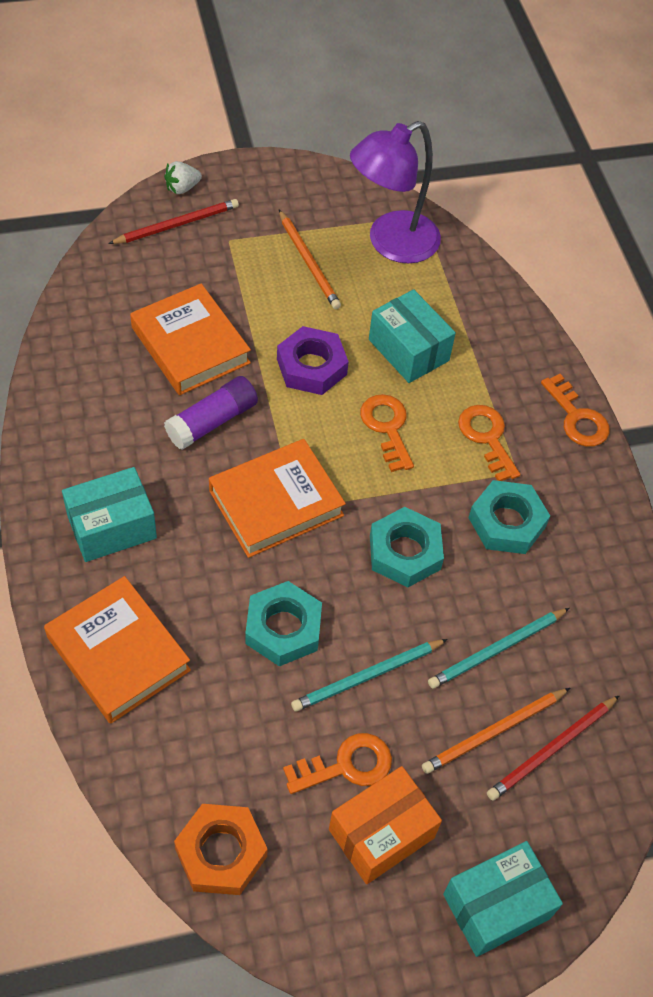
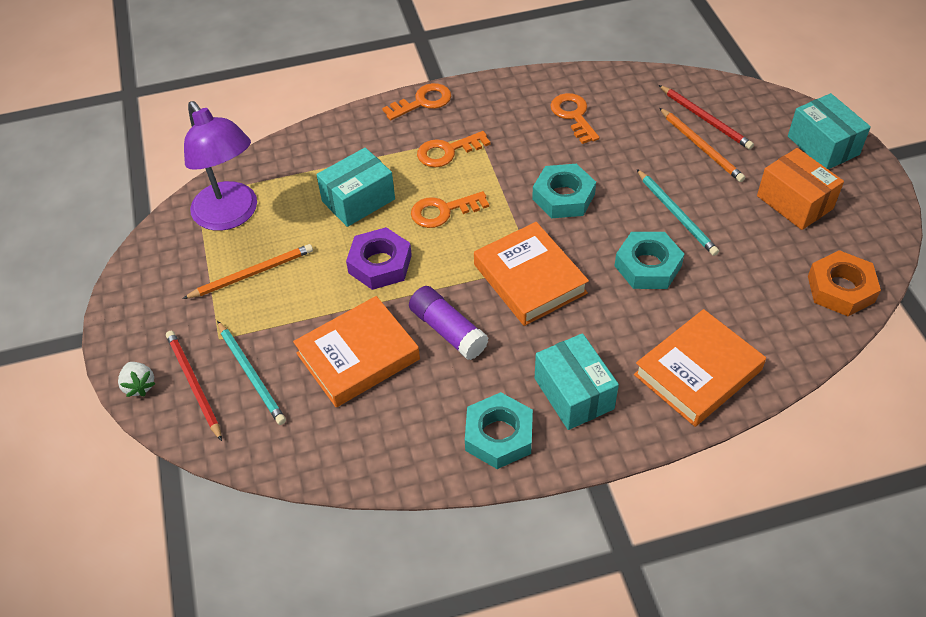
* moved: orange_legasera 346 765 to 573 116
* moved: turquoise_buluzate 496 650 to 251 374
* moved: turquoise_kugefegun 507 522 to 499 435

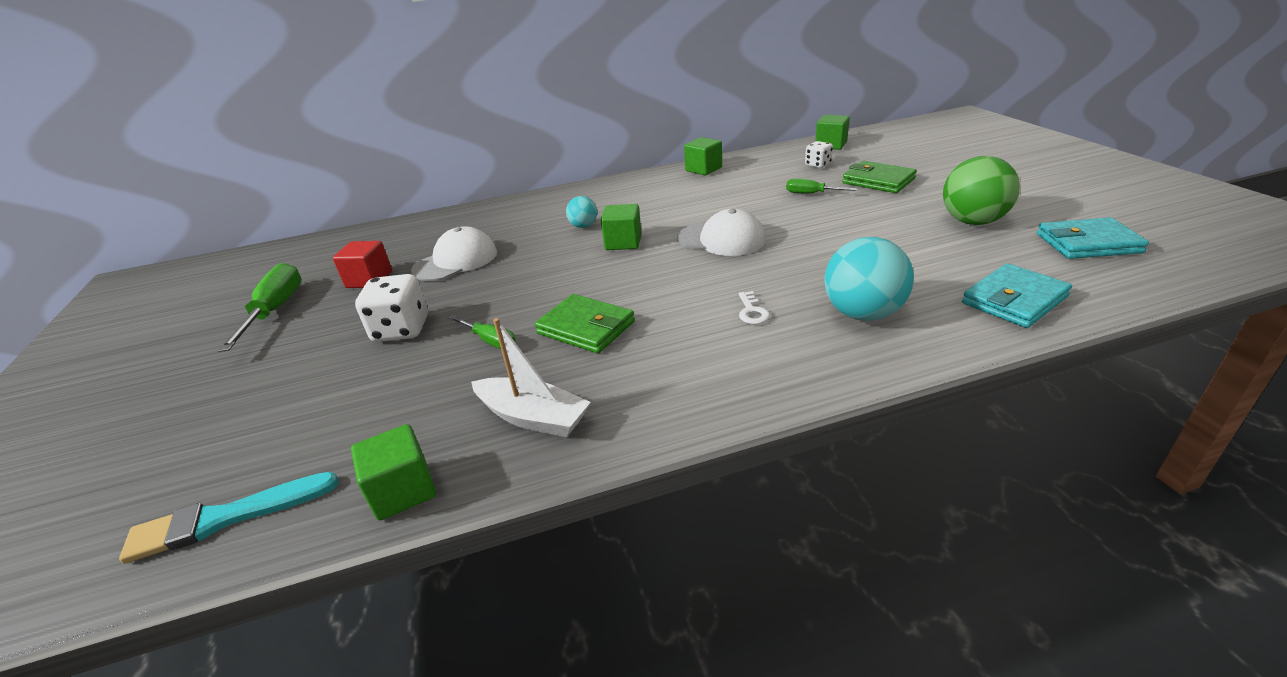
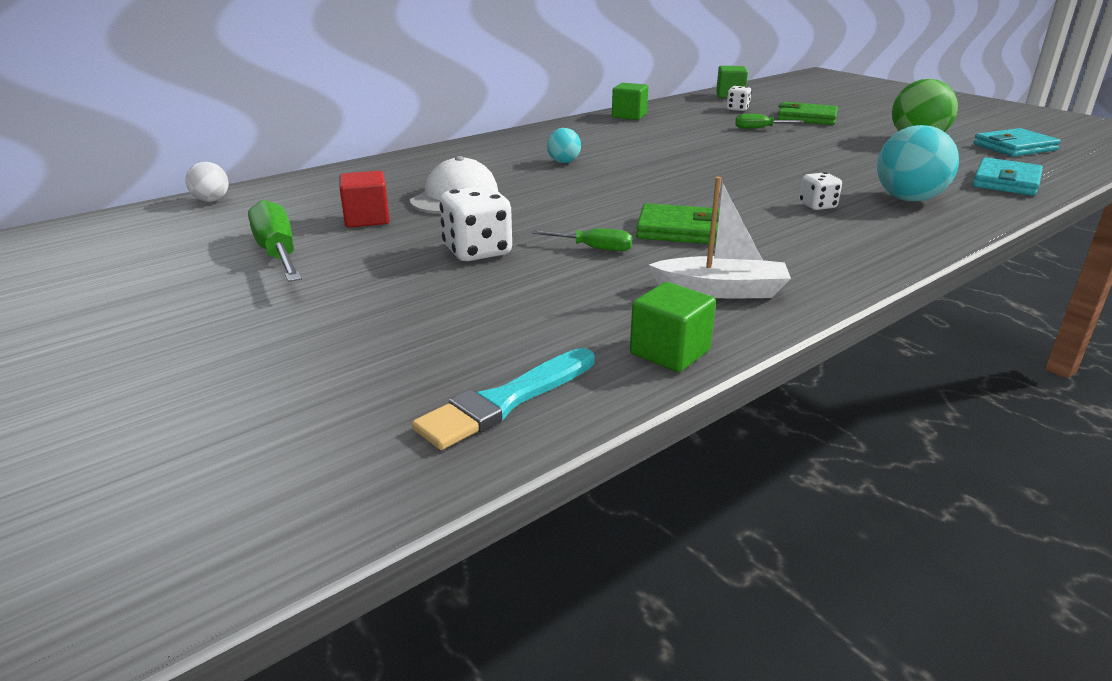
* removed: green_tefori 623 242
* removed: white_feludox 721 239
* replaced: white_legasera 752 312 to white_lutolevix 817 206
* added: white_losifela 211 200

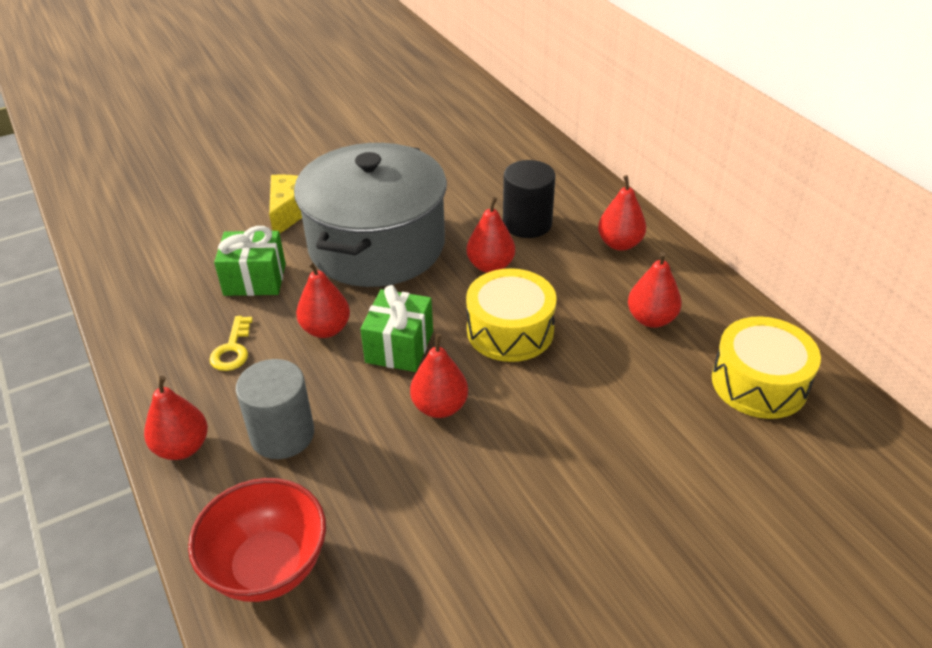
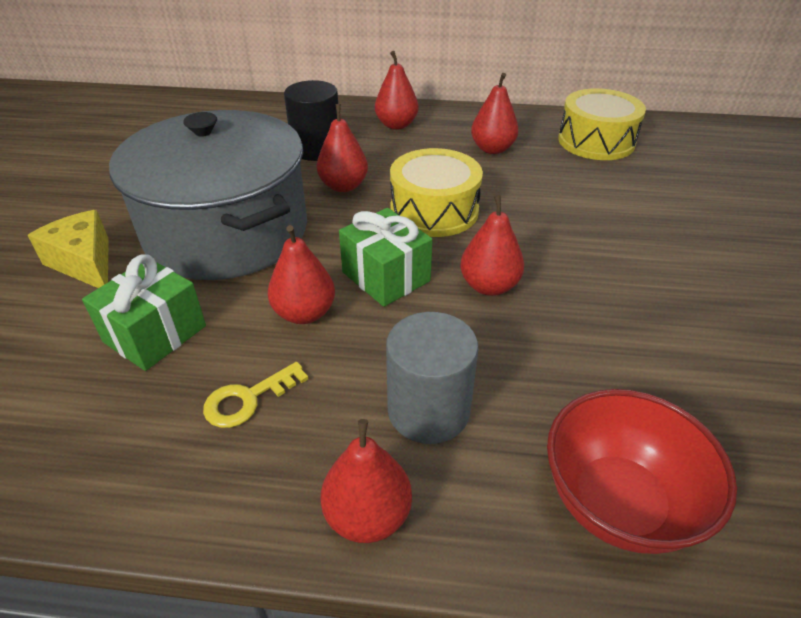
* turned: yellow_legasera 232 349 = 248 399 105 degrees clockwise

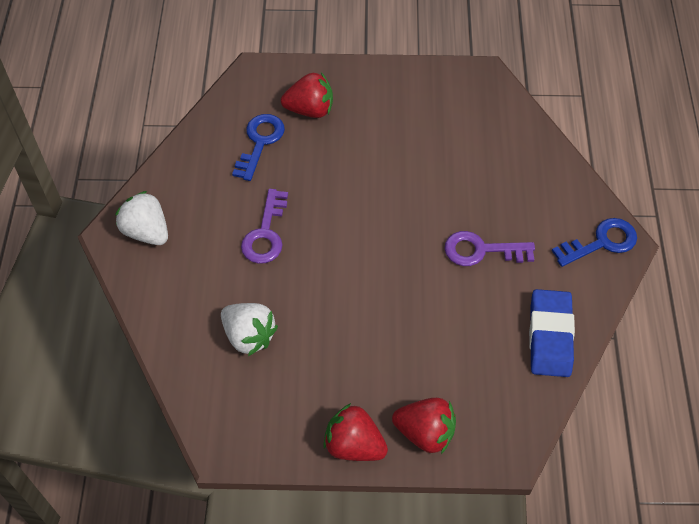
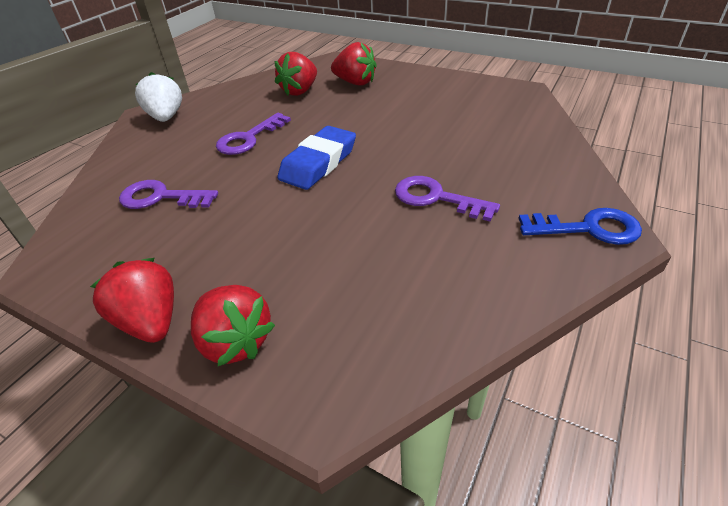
* replaced: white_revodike 249 336 to purple_legasera 161 197
* replaced: blue_legasera 260 142 to red_revodike 300 91
* moved: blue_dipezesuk 550 336 to 318 163

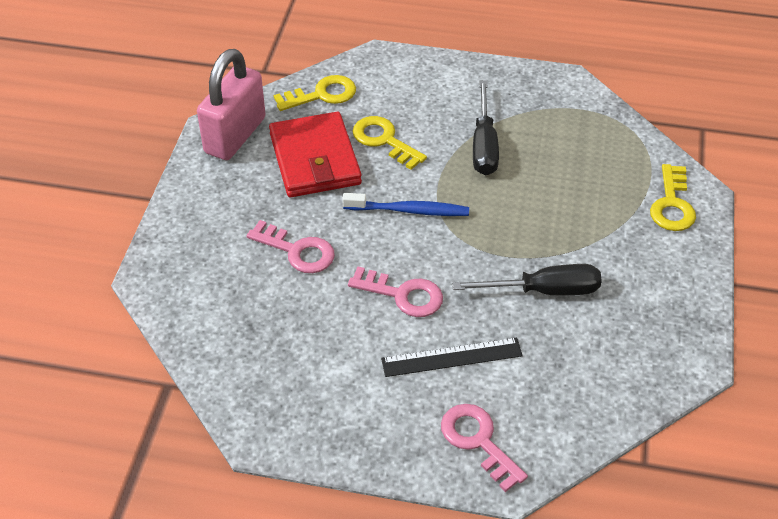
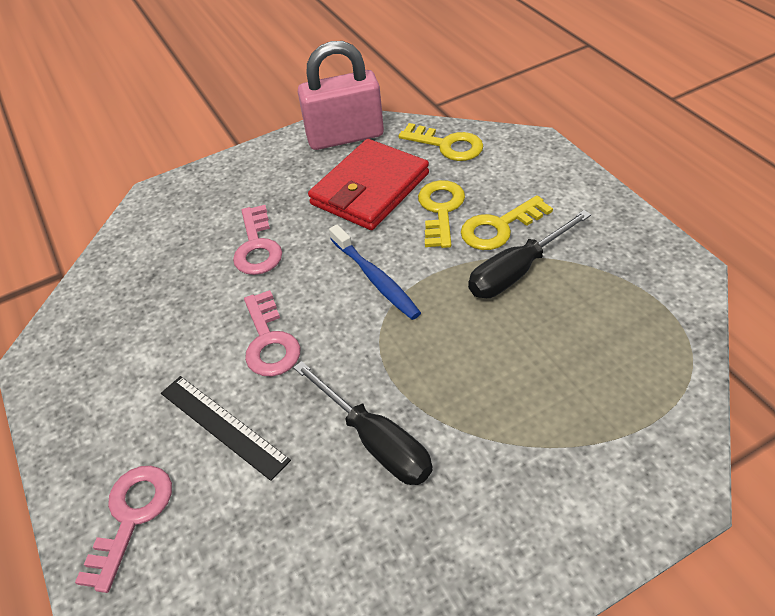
* moved: yellow_legasera 672 204 to 499 227

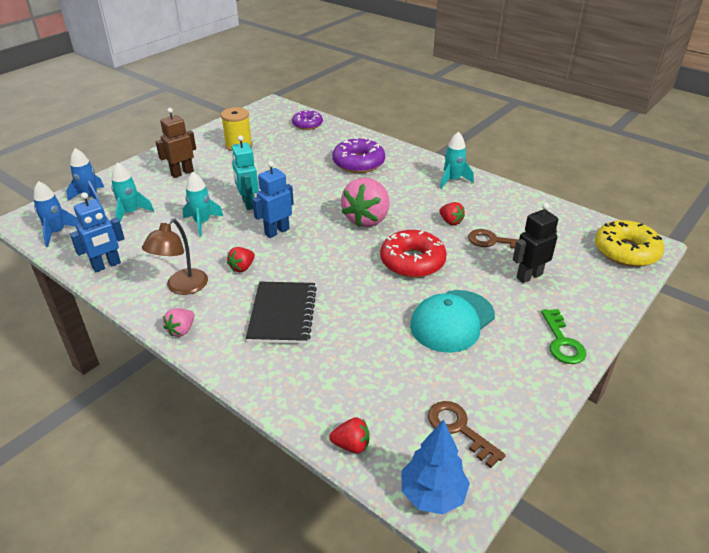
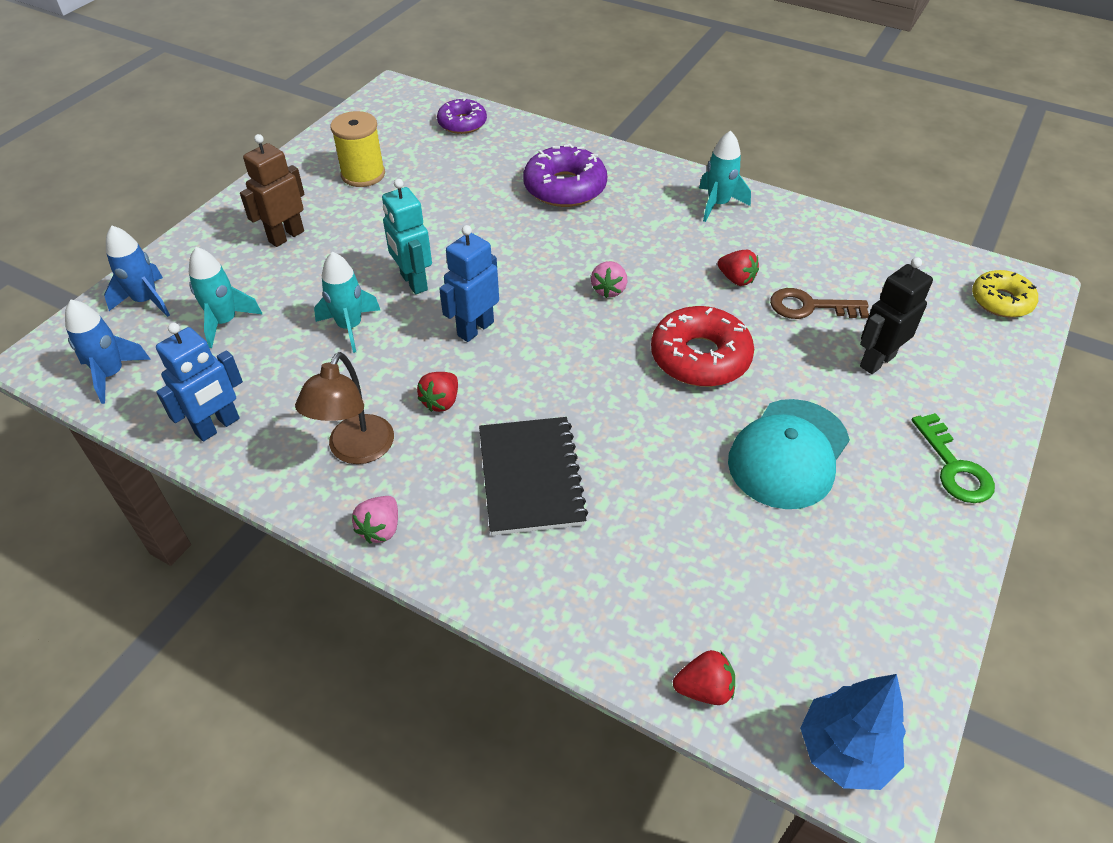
* resized: pink_revodike 367 219 = 609 290 x0.47
* removed: brown_legasera 459 429
* resized: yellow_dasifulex 626 251 = 1001 301 x0.64

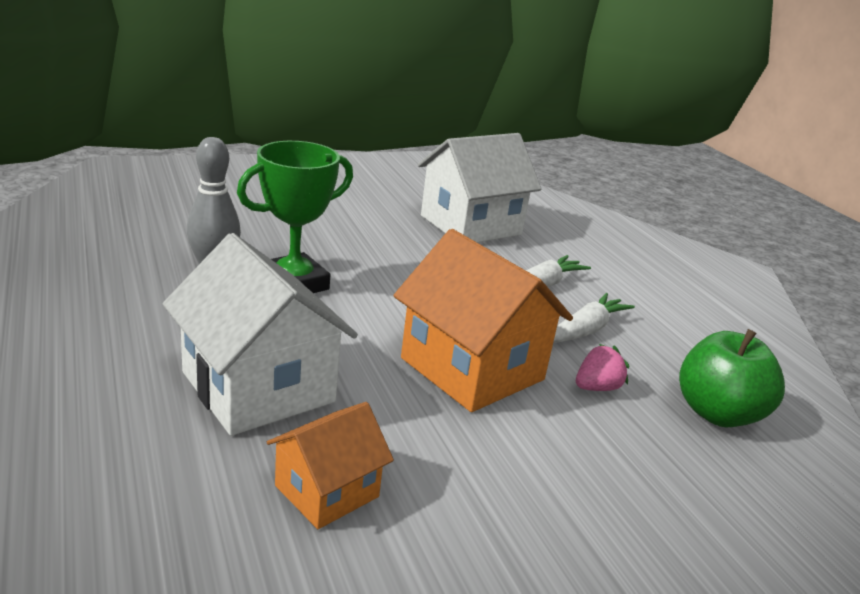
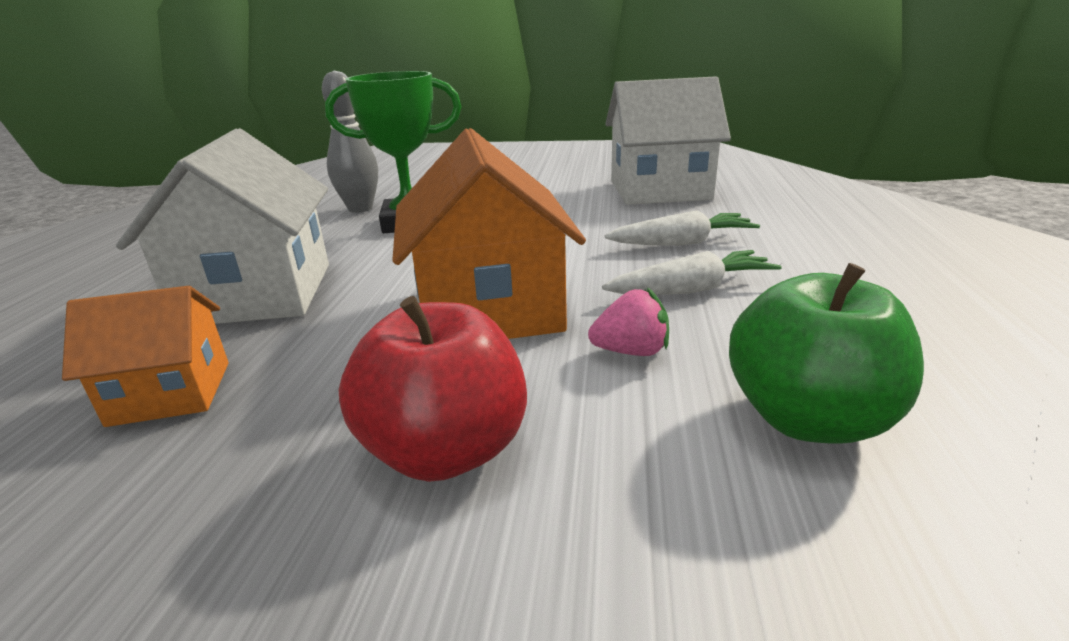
* added: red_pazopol 446 450

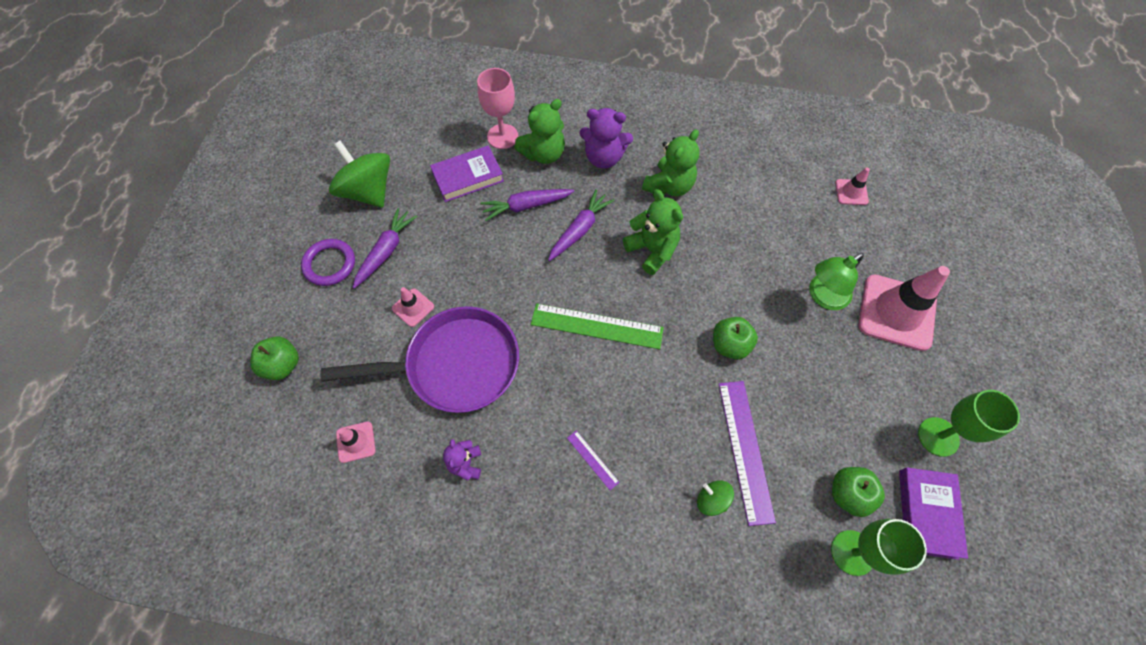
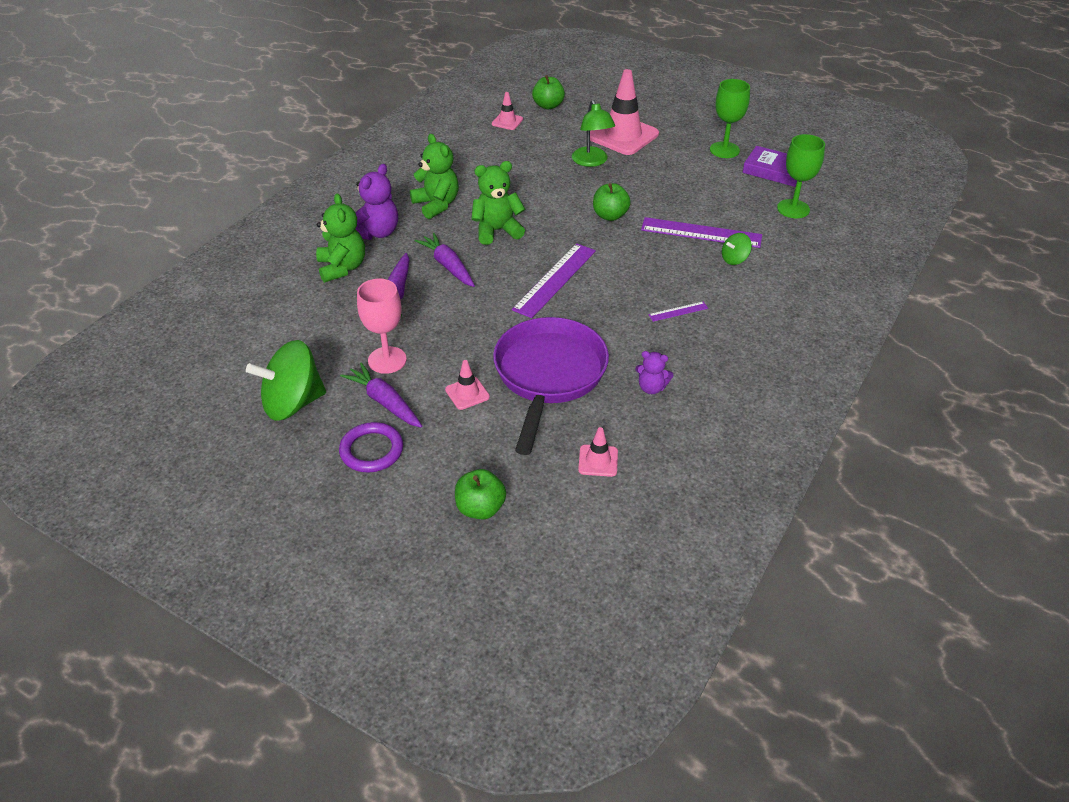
* removed: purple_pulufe 468 177
* moved: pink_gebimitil 502 136 to 387 360
* recoloured: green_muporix 597 326 to purple_muporix 554 279
* moved: green_pazopol 848 494 to 548 106

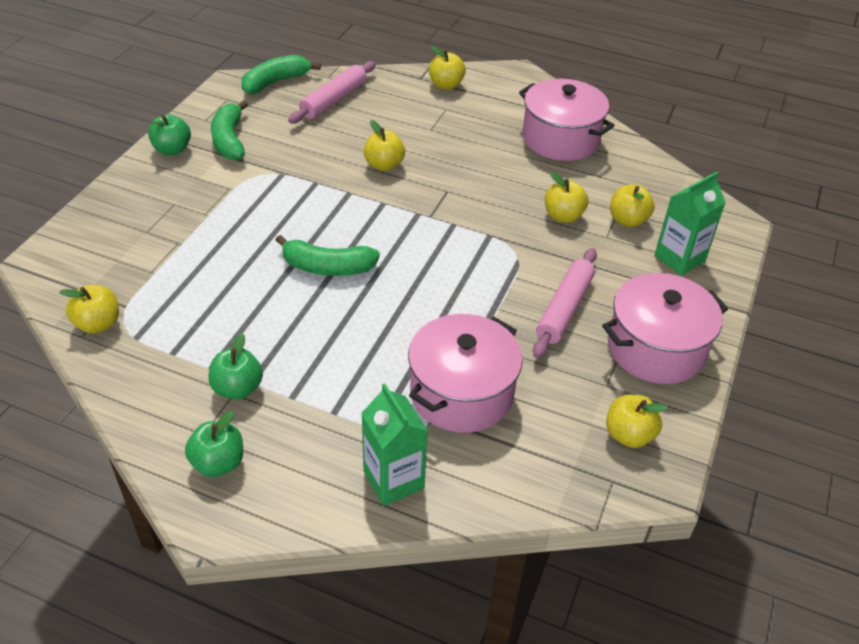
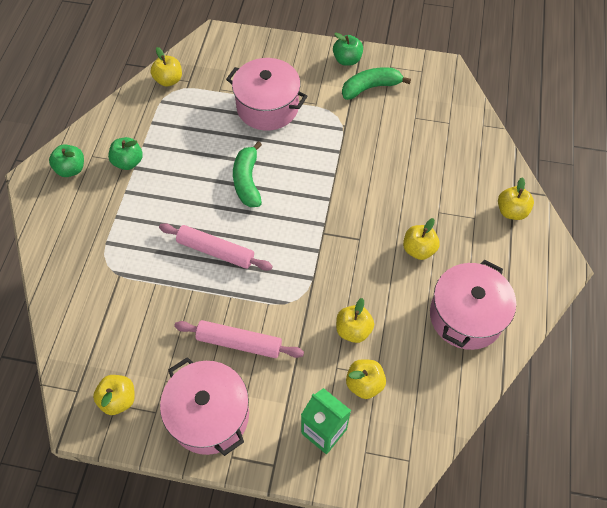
* removed: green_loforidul 276 82
* moved: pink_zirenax 334 100 to 216 251
* removed: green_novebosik 393 480
* moved: yellow_pazopol 384 165 to 418 249
* moved: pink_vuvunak 461 393 to 267 107

